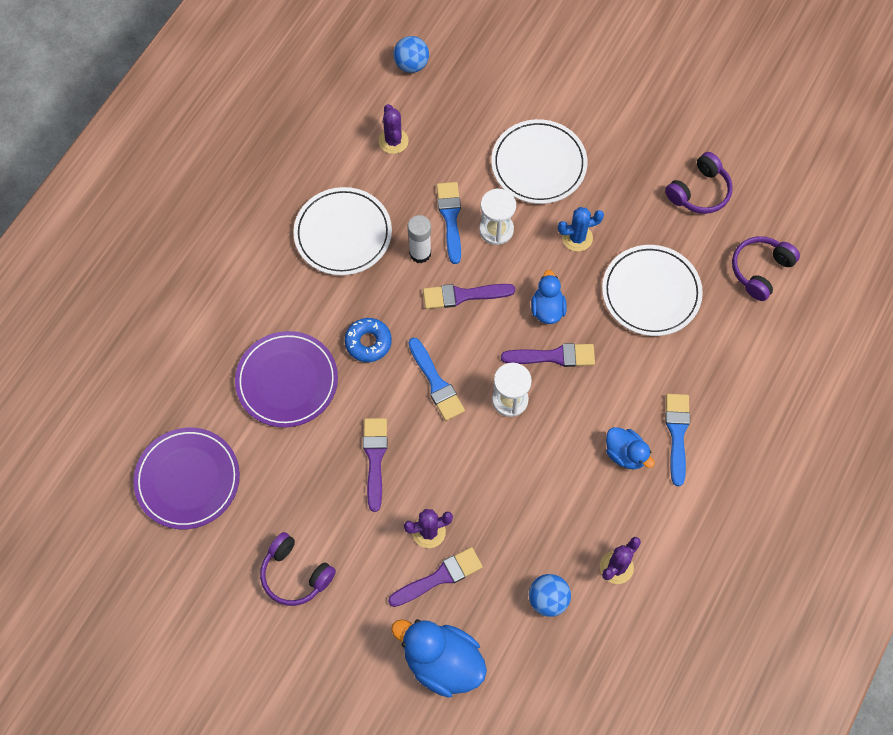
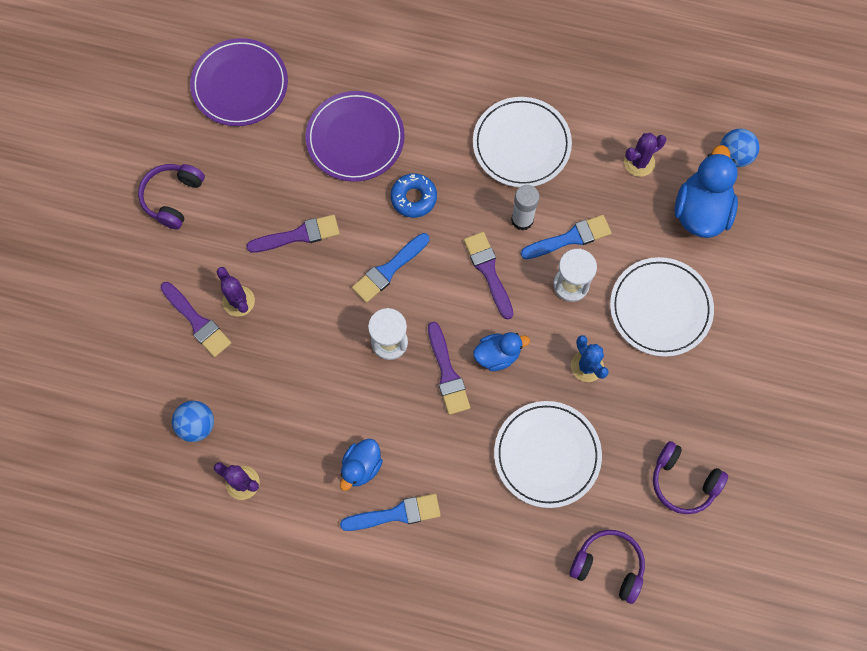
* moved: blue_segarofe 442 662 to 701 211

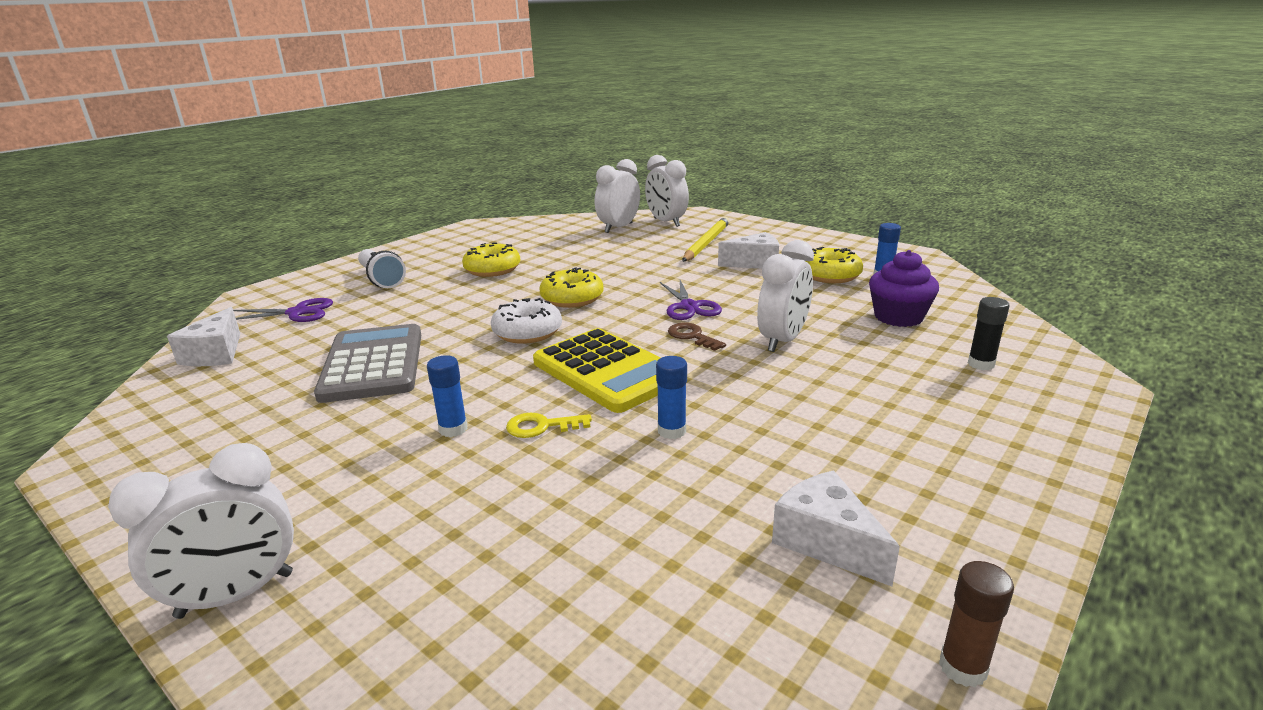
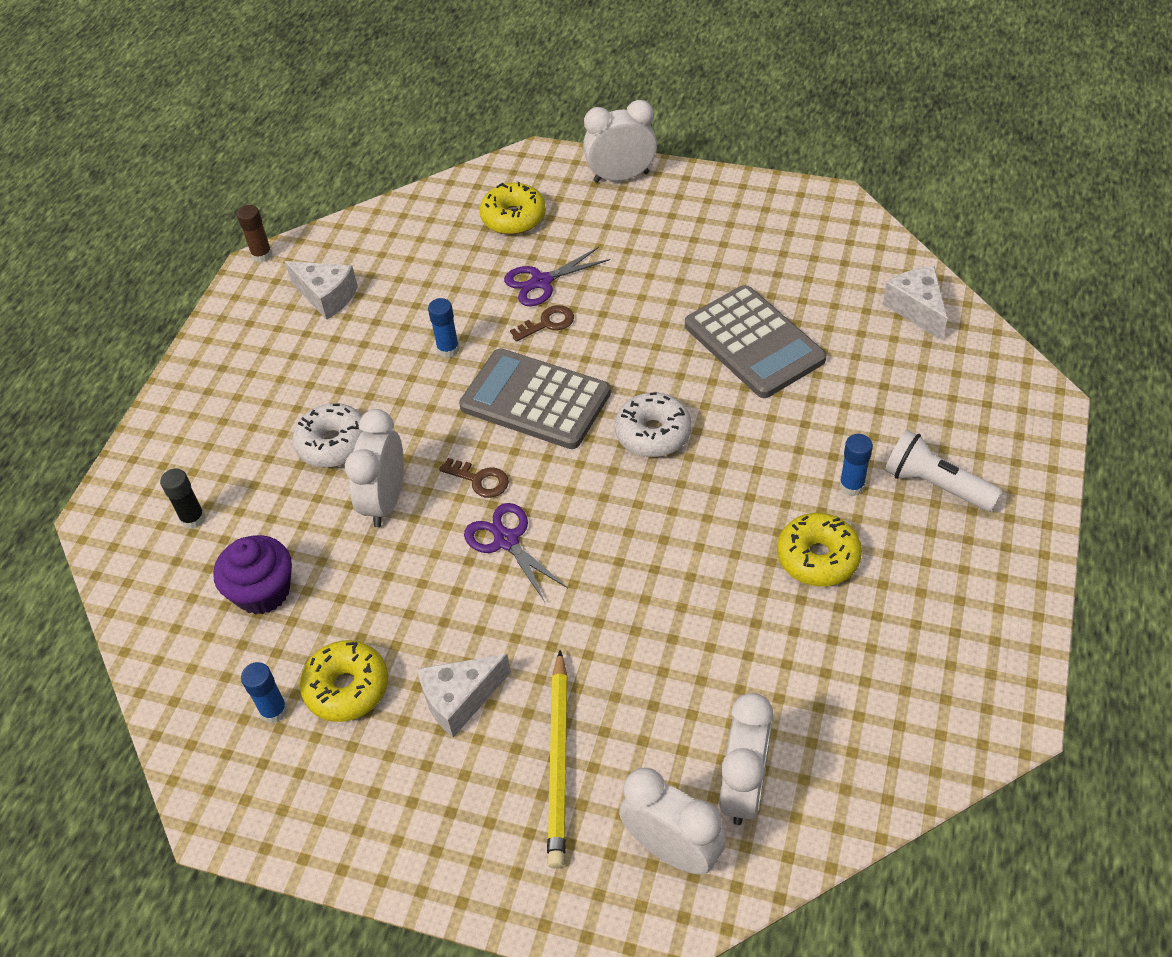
* turned: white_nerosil 236 595 = 621 177 45 degrees clockwise
* moved: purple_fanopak 297 313 to 541 282
* moved: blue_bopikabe 453 429 to 851 486
* recoloured: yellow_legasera 541 426 to brown_legasera 547 323
* recoloured: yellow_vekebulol 607 371 to grey_vekebulol 535 400
* moved: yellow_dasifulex 572 299 to 513 218
* added: white_dasifulex 333 444

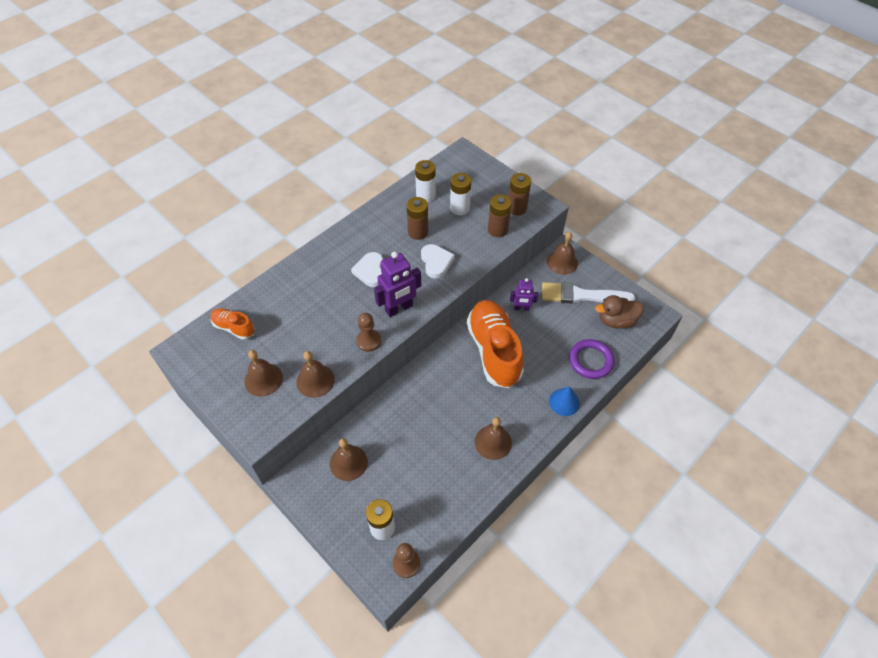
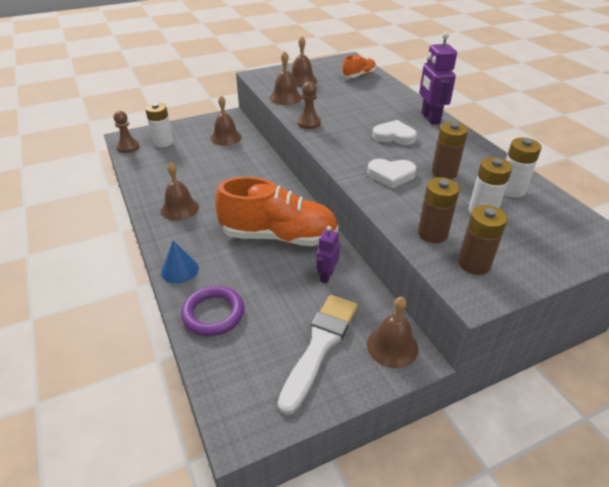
* moved: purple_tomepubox 399 308 to 430 118
* removed: brown_segarofe 616 321

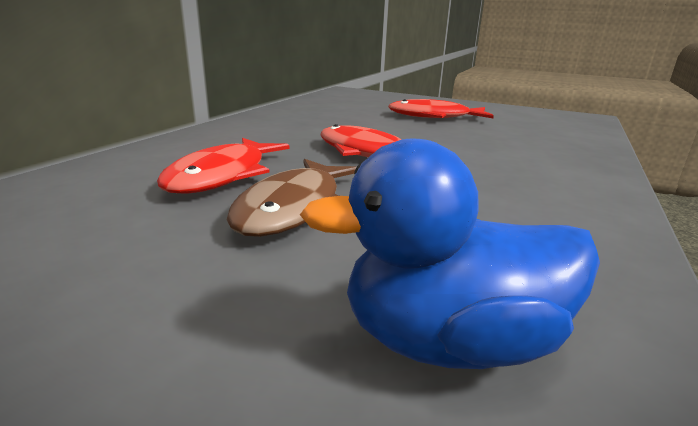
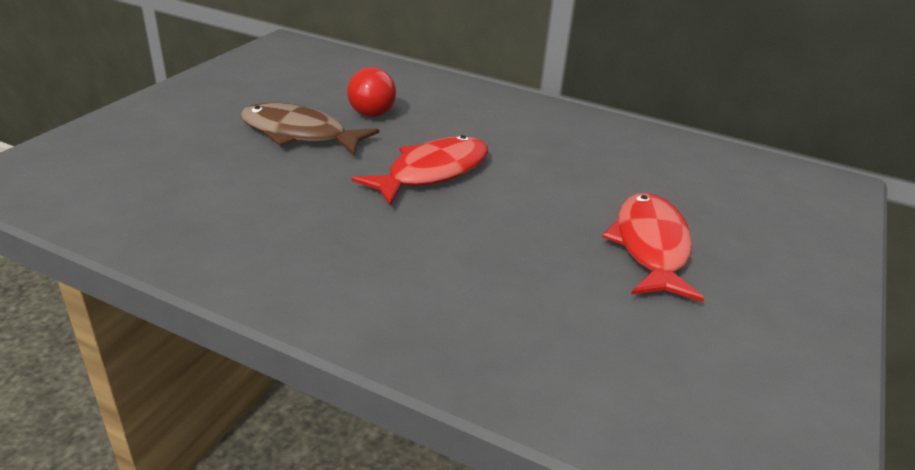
* replaced: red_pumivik 223 176 to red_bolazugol 369 109
* removed: blue_segarofe 448 341

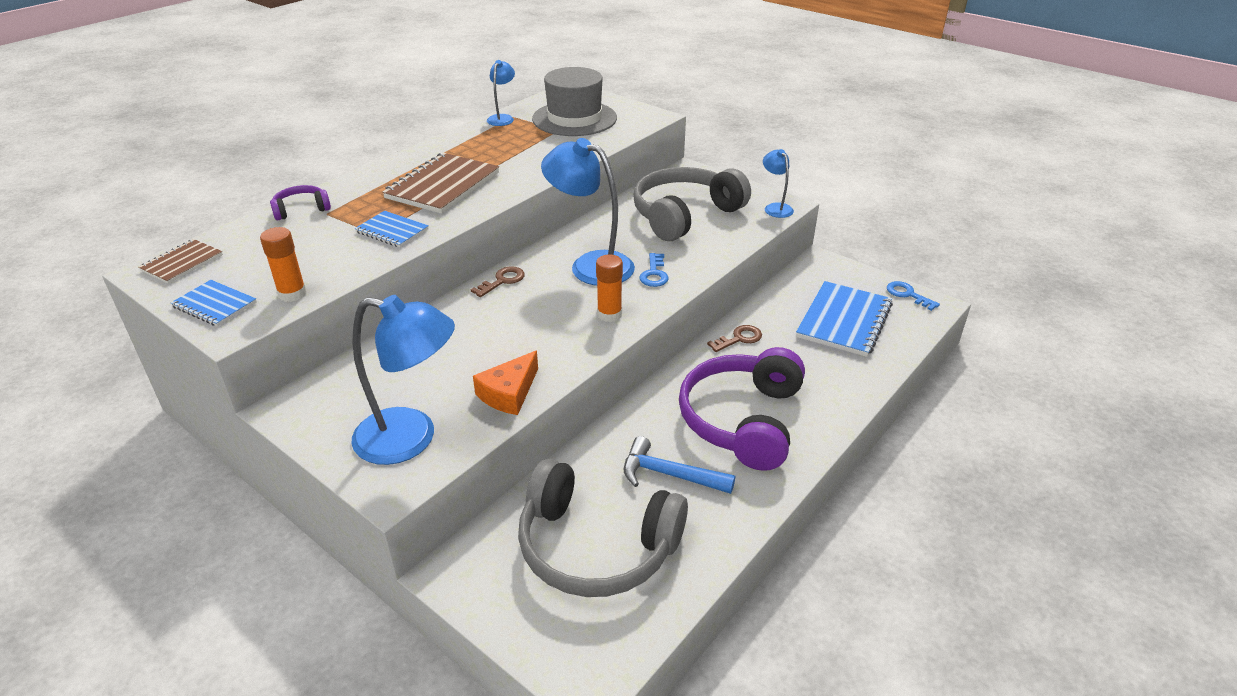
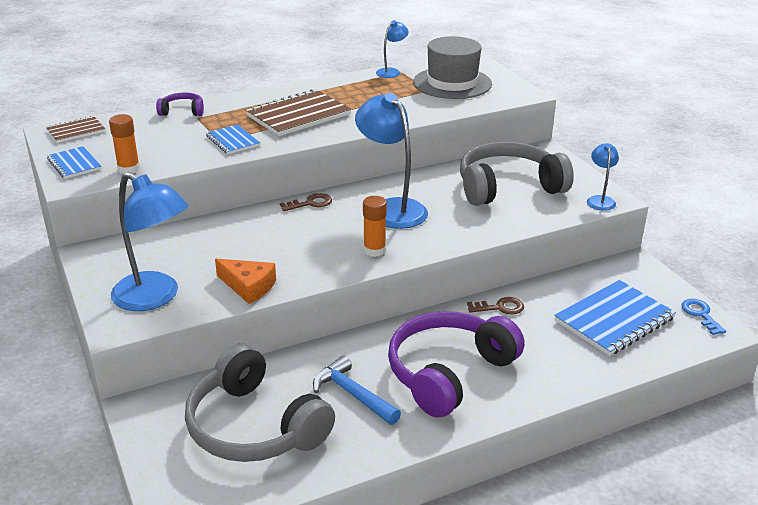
* turned: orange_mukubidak 509 393 = 248 287 120 degrees counterclockwise
* removed: blue_legasera 654 274

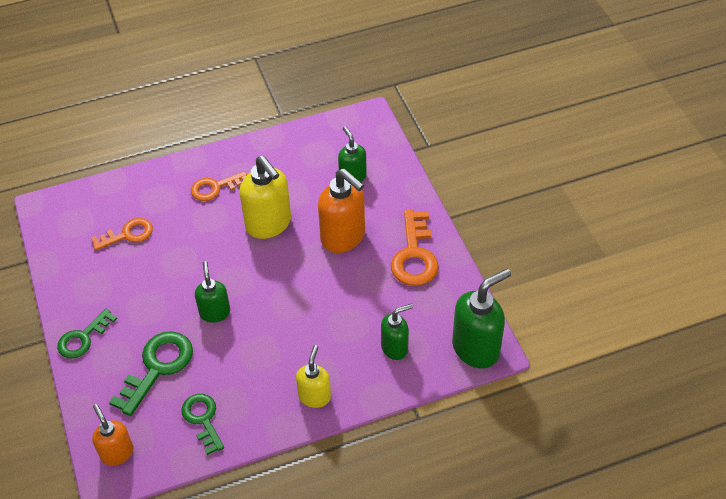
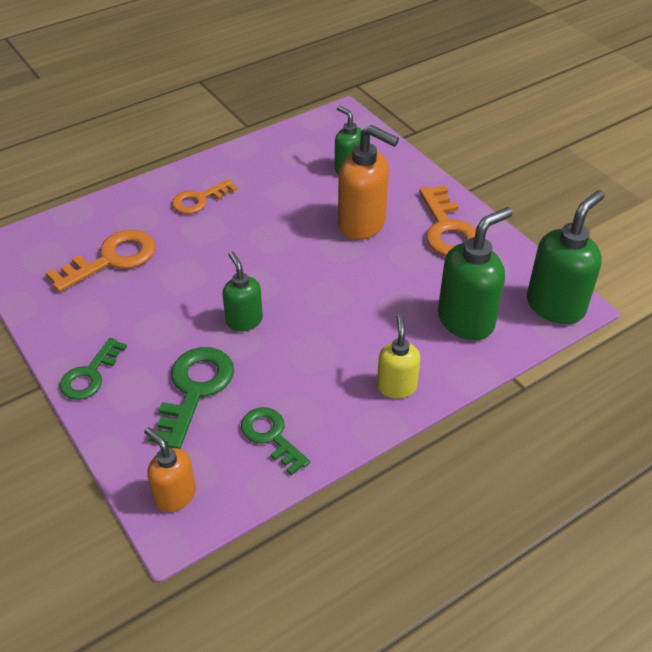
* resized: orange_legasera 127 234 = 111 259 x1.51
* removed: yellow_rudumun 269 224
* resized: green_rudumun 395 348 = 466 320 x1.67

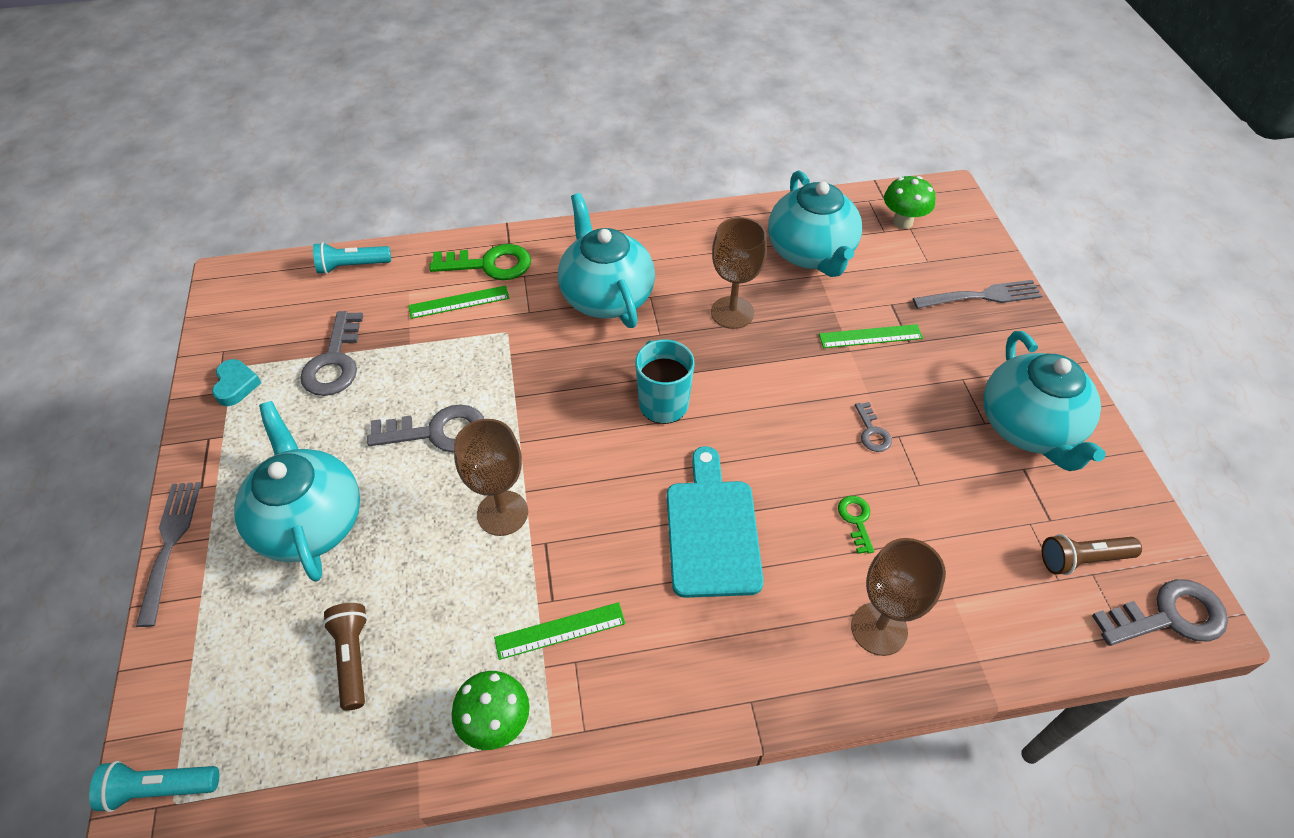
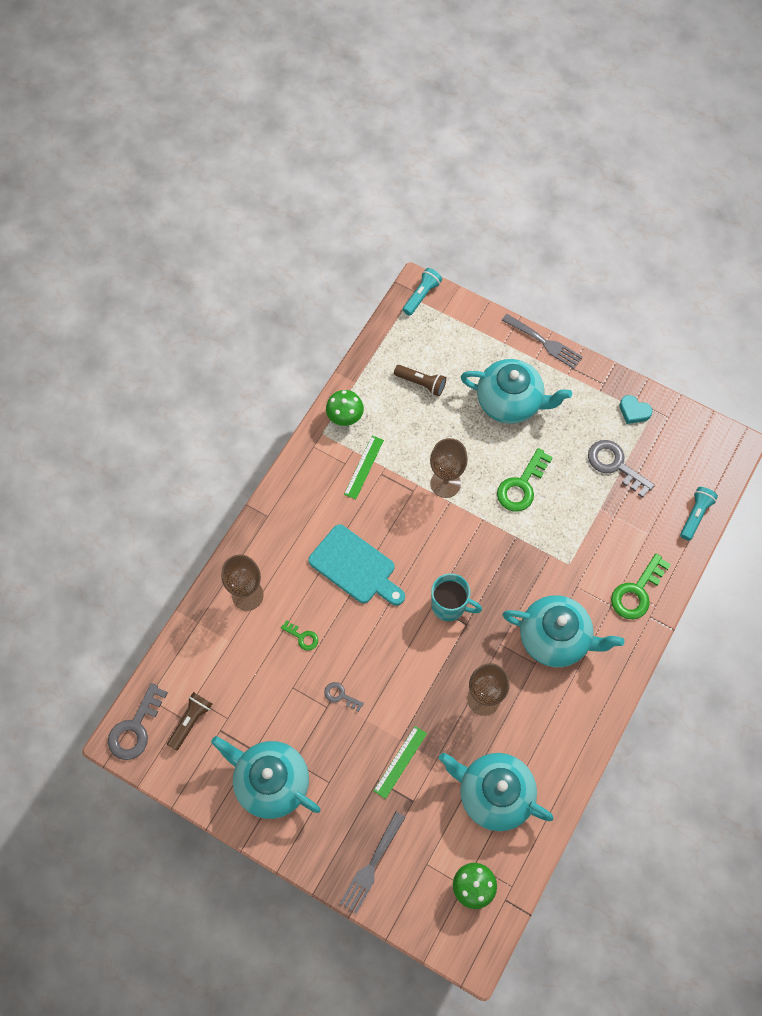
* recoloured: grey_legasera 438 432 to green_legasera 521 485
* removed: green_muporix 459 302

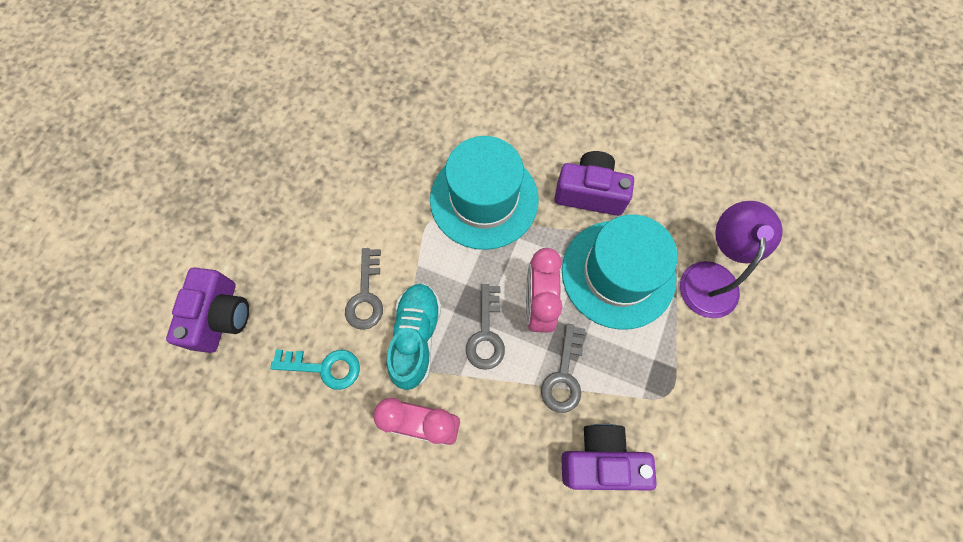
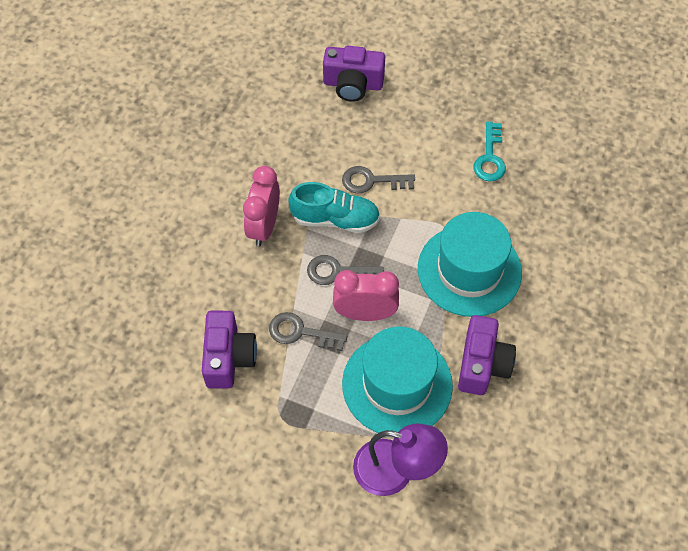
* moved: turquoise_legasera 324 367 to 490 157

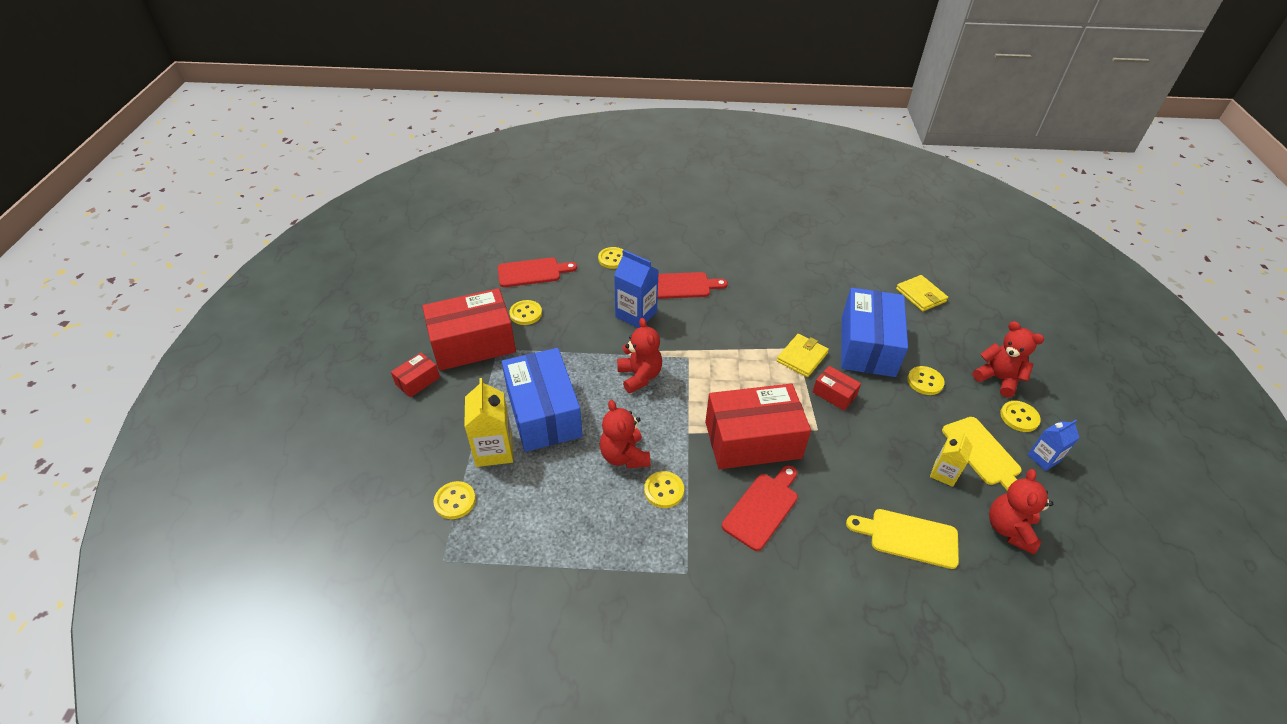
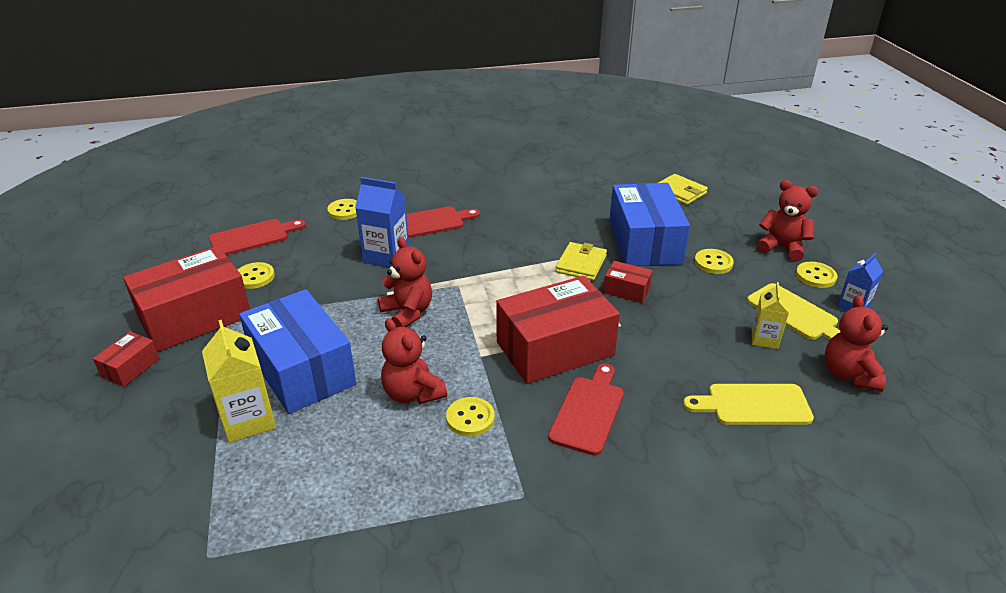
* removed: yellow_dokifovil 455 501

